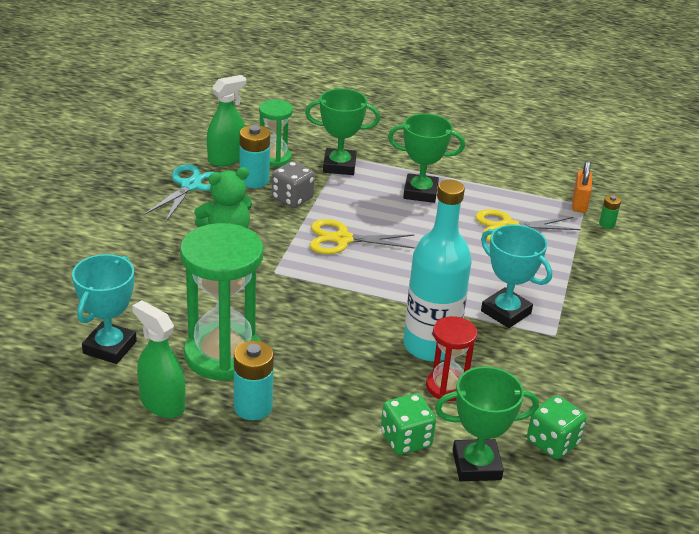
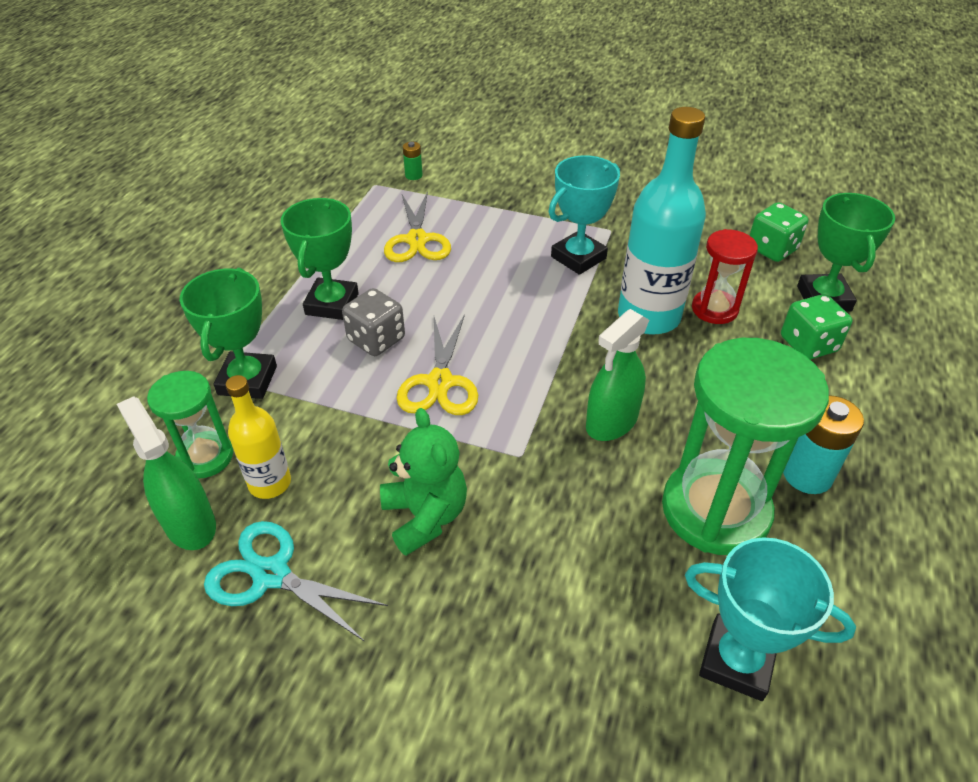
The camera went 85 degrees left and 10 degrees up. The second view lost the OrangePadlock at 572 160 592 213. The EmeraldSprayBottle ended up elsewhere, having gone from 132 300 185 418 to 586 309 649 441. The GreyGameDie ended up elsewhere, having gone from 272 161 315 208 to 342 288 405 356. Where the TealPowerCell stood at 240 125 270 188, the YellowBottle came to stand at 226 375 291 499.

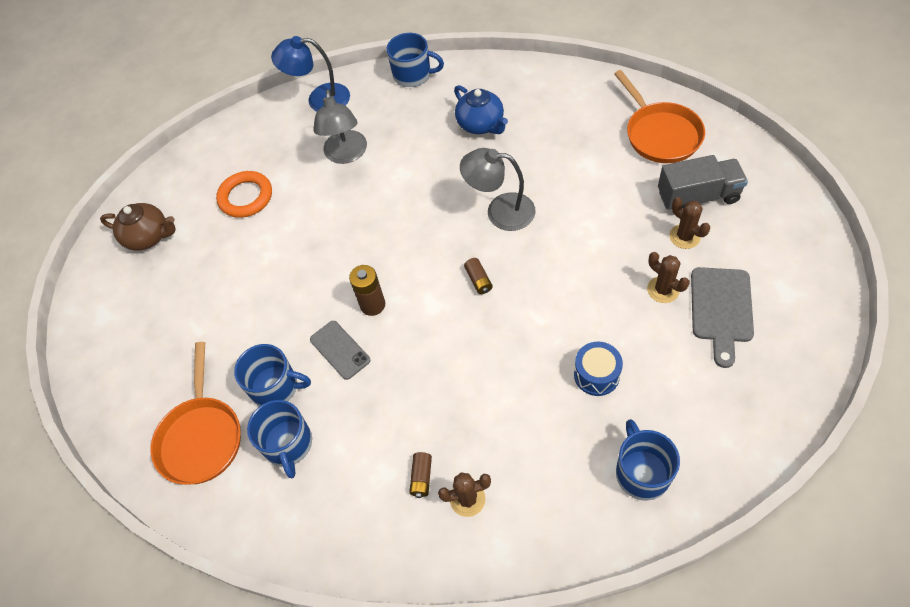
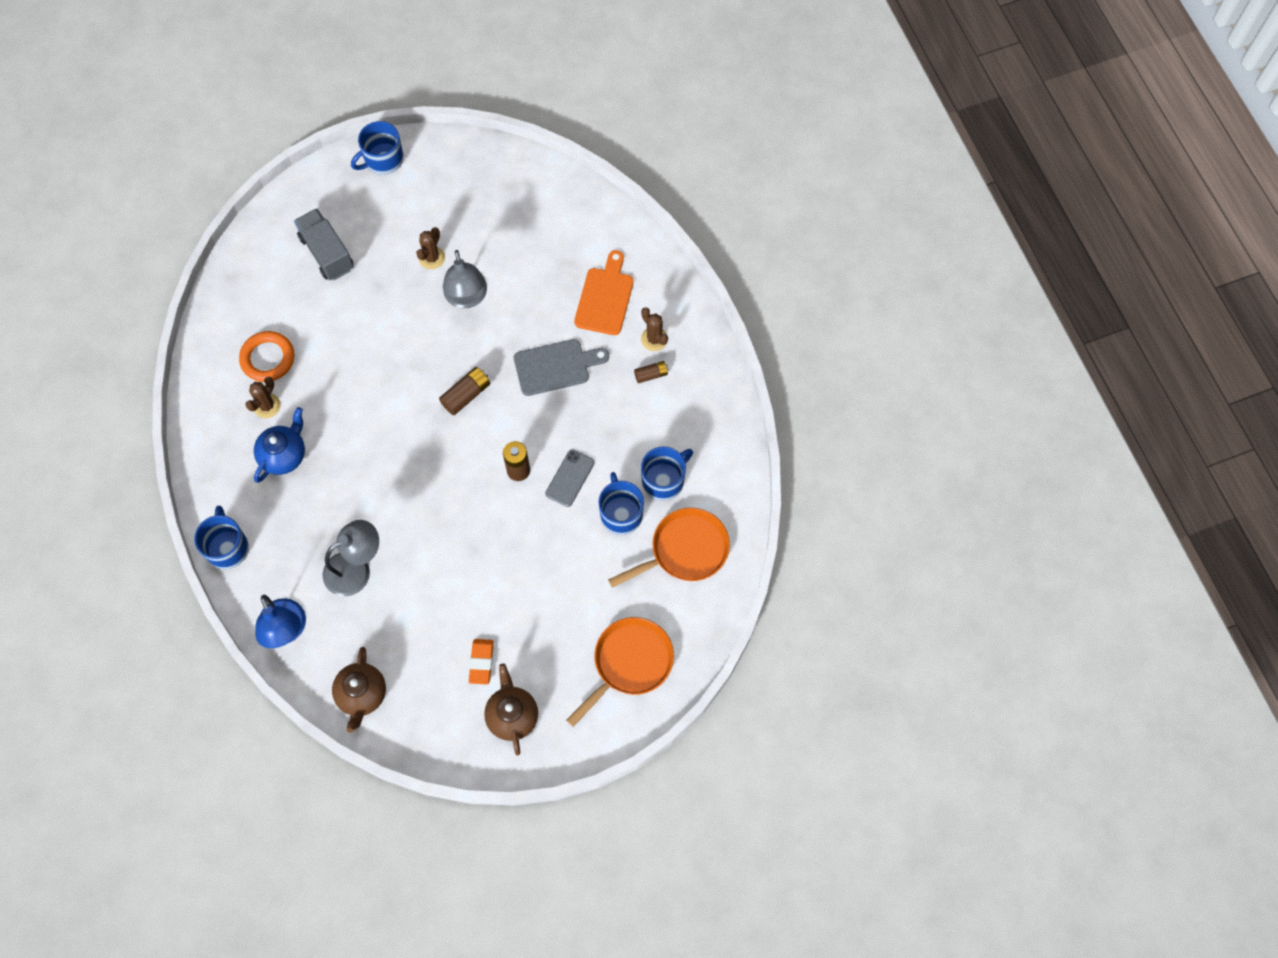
The camera went 120 degrees left and 10 degrees up. The second view lost the CobaltSnareDrum at 574 342 623 396. The second view gained the DarkBrownTeapot at 332 647 386 733. The second view gained the OrangeEraser at 469 639 494 685. The second view gained the OrangeChoppingBoard at 574 250 634 335. The OrangeRing ended up elsewhere, having gone from 216 171 272 218 to 239 331 294 382. The GreyLamp ended up elsewhere, having gone from 460 148 536 231 to 443 250 487 308. The OrangeFryingPan ended up elsewhere, having gone from 614 70 705 163 to 566 617 674 727. The CobaltMug ended up elsewhere, having gone from 616 419 680 501 to 351 121 403 175. The DarkBrownCactus ended up elsewhere, having gone from 669 197 710 249 to 245 377 281 418. The GreyChoppingBoard ended up elsewhere, having gone from 691 267 754 368 to 514 339 609 396. The size of the DarkBrownPowerCell at 464 258 493 294 changed by a factor of 1.57.

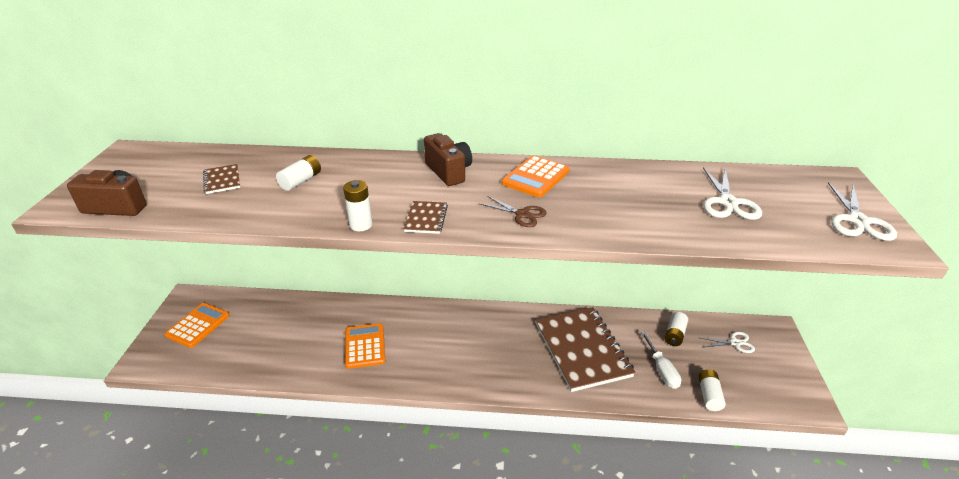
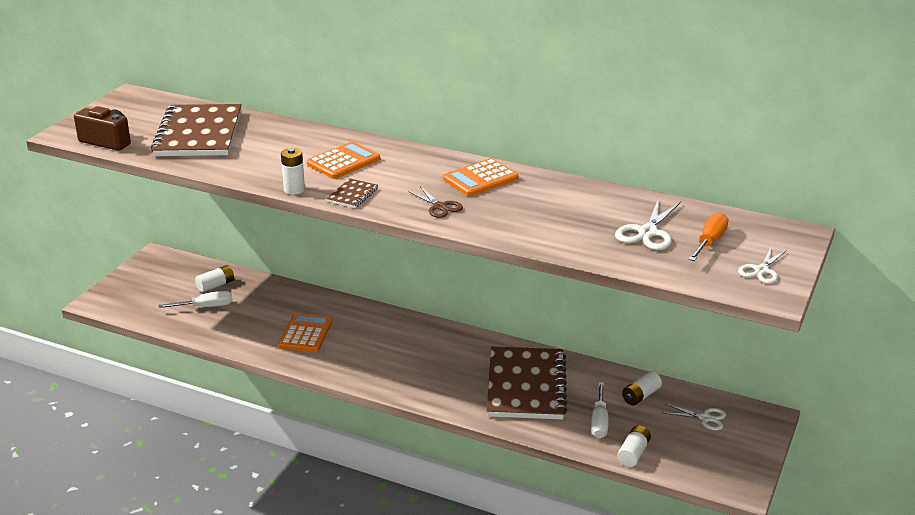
The camera went 20 degrees right and 5 degrees down. The second view lost the DarkBrownCompactCamera at 424 133 472 186. The second view gained the SnowWhiteFlatScrewdriver at 159 291 233 308. The second view gained the OrangeFlatScrewdriver at 688 213 728 261. The OrangePocketCalculator ended up elsewhere, having gone from 165 303 230 348 to 307 142 380 179. The SnowWhitePowerCell ended up elsewhere, having gone from 276 155 321 191 to 195 265 234 292. The size of the DarkBrownNotepad at 203 164 240 194 changed by a factor of 2.42. The size of the SnowWhiteShears at 828 182 897 241 changed by a factor of 0.66.

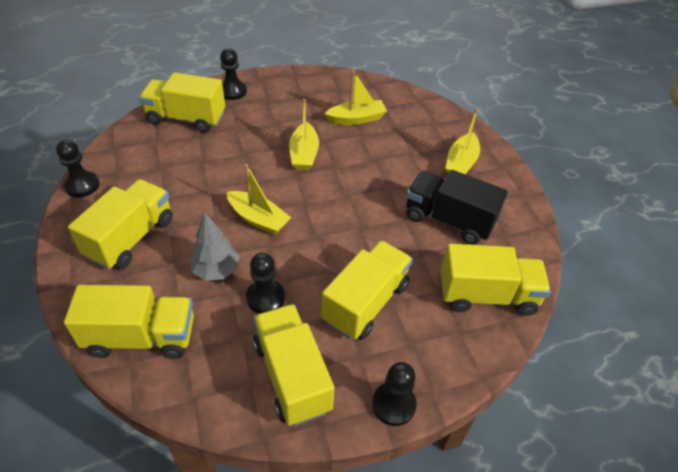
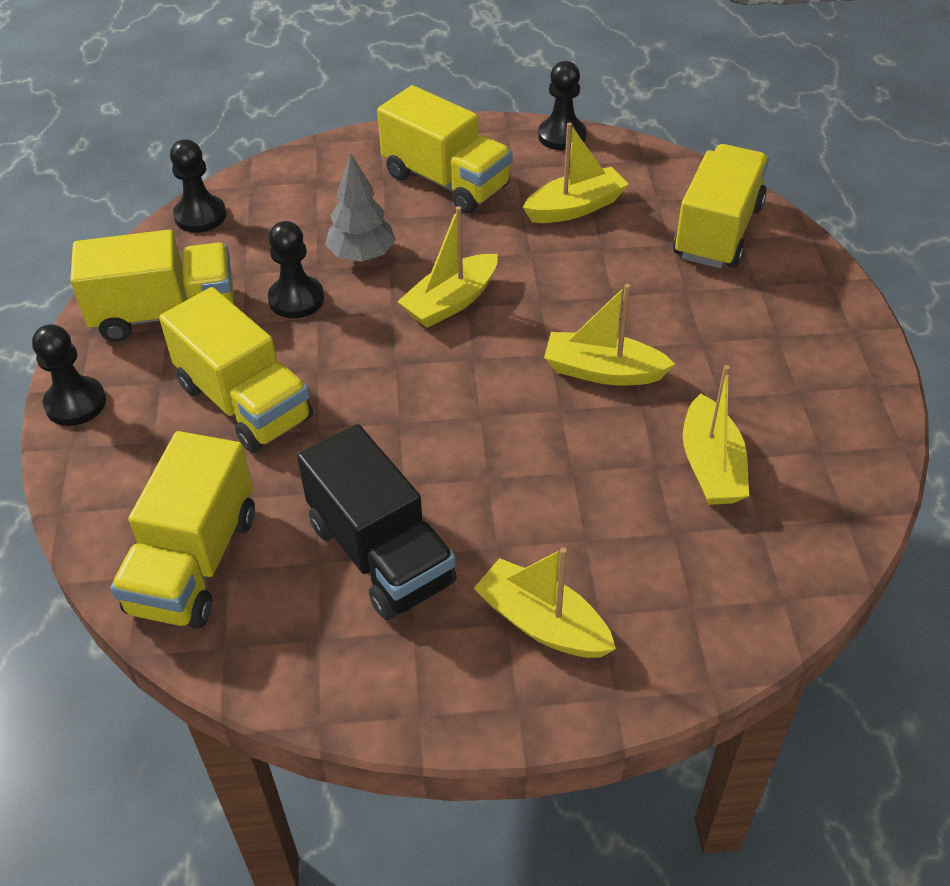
The camera went 105 degrees right and 0 degrees up. The second view lost the YellowTruck at 64 285 194 359. The second view gained the YellowToyBoat at 523 123 629 223. The EbonyPawn ended up elsewhere, having gone from 220 48 247 100 to 170 139 226 233. The EbonyTruck at 406 170 508 244 ended up facing another way, 105 degrees clockwise from before.

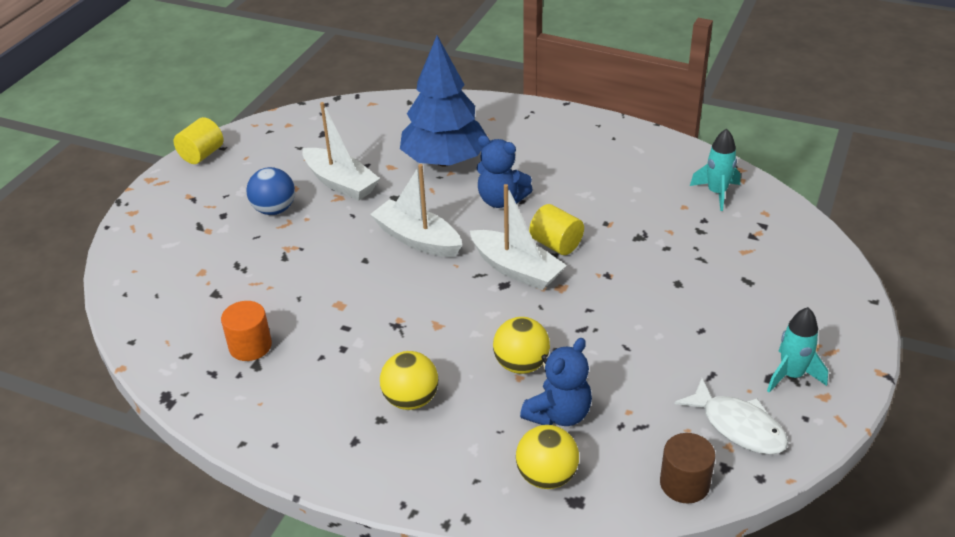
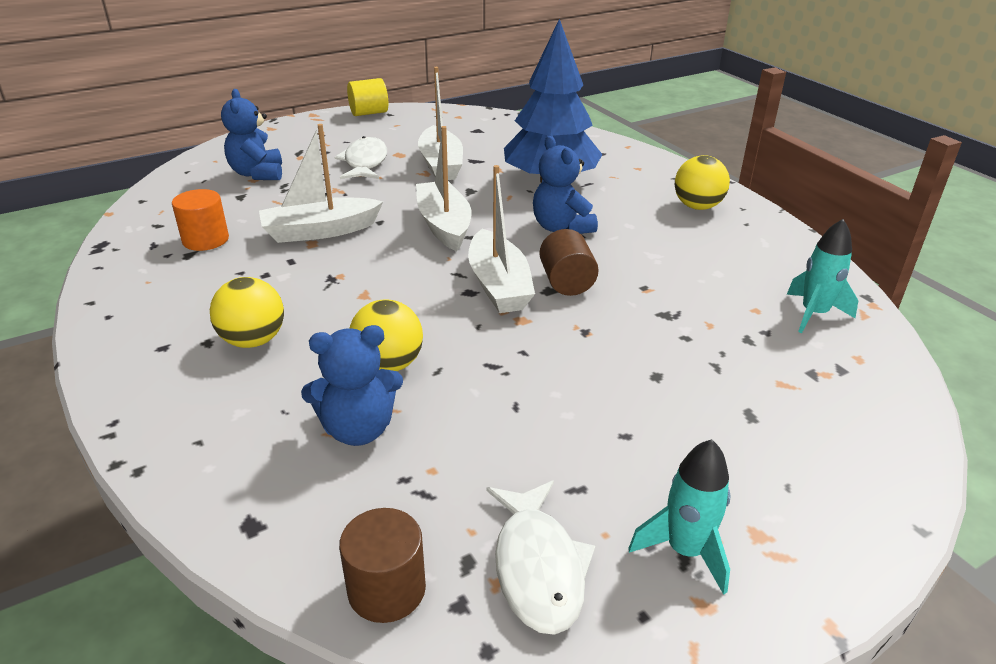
The camera went 35 degrees right and 5 degrees down. The second view gained the CobaltTeddy at 221 89 282 180. The second view gained the SnowWhiteToyBoat at 259 124 383 243. The YellowPlayBall ended up elsewhere, having gone from 516 425 579 489 to 675 155 730 210. Where the CobaltPlayBall stood at 247 167 295 215, the SnowWhiteFish came to stand at 335 136 387 179. What was the YellowCylinder at 529 204 584 255 turned into the DarkBrownCylinder at 539 229 599 296.

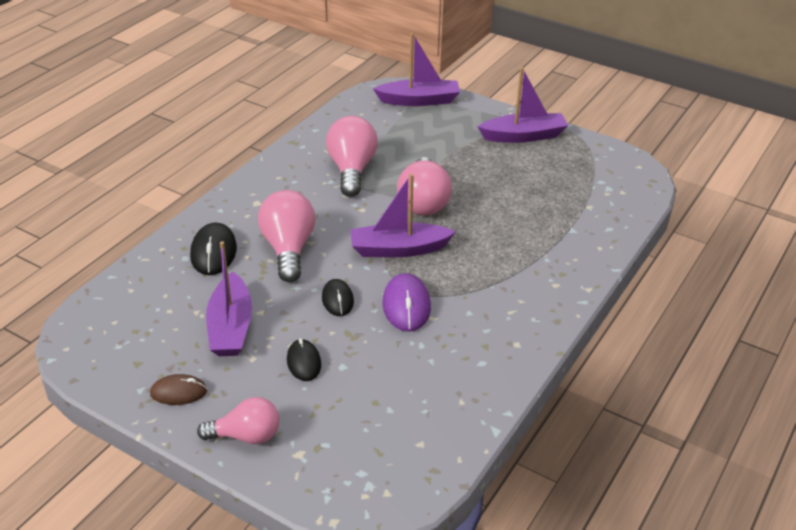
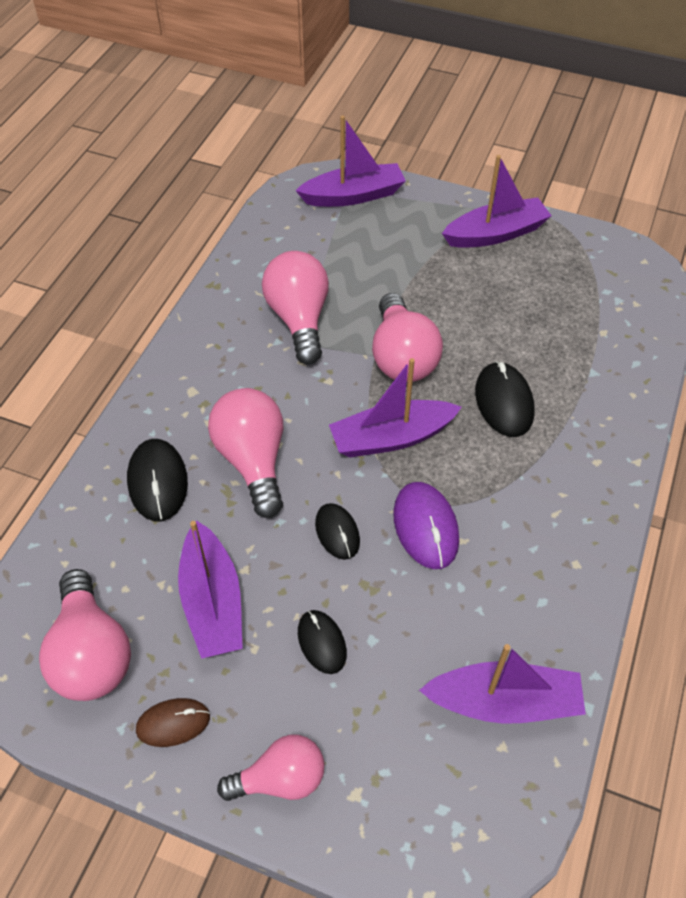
The camera went 10 degrees left and 15 degrees up. The second view gained the RosePinkLightBulb at 39 569 131 701. The second view gained the PurpleToyBoat at 419 644 586 724. The second view gained the EbonyMouse at 475 361 535 437.

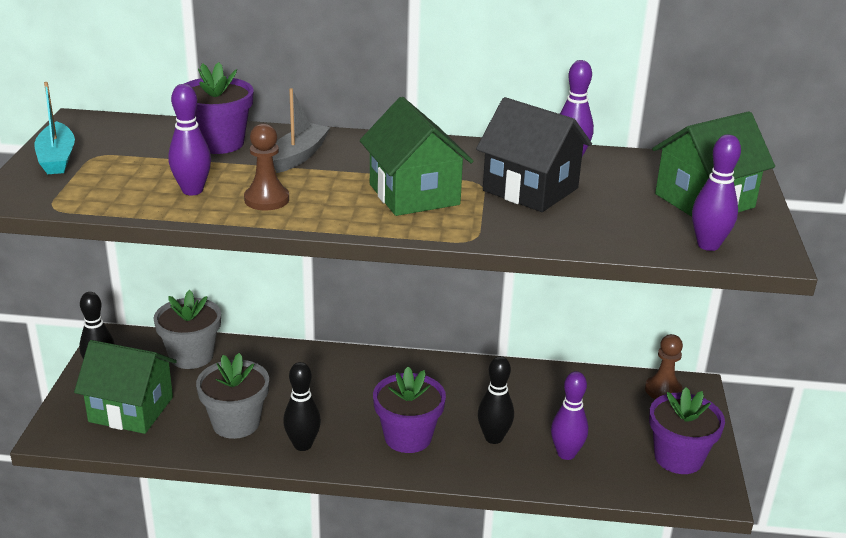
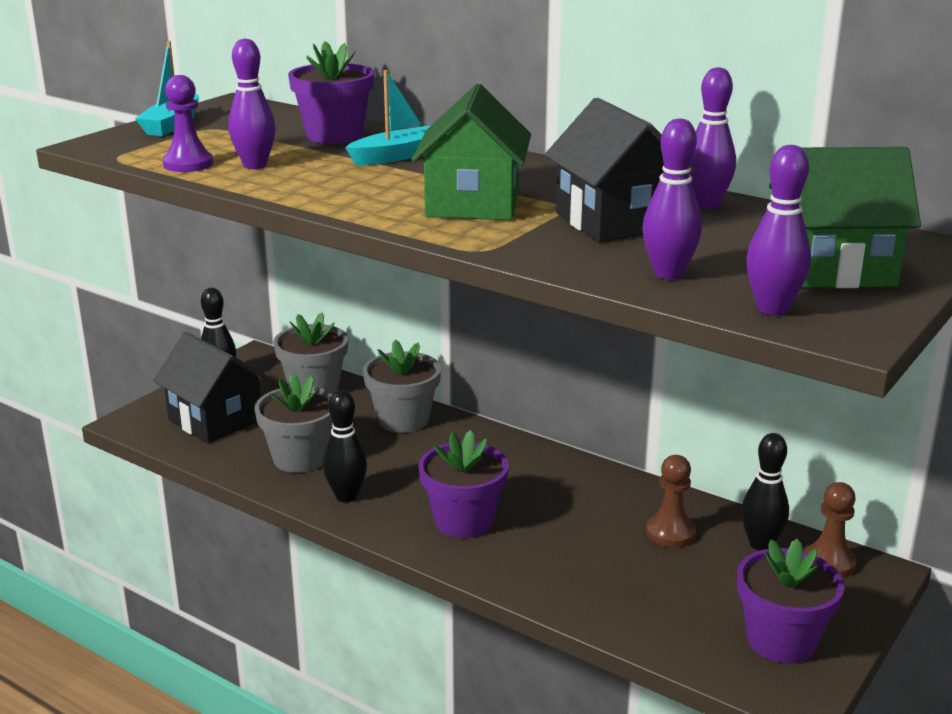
The camera went 30 degrees right and 5 degrees down. The second view gained the PurplePawn at 163 75 213 172. The second view gained the GreyFlowerPot at 363 339 441 433. The DarkBrownPawn ended up elsewhere, having gone from 244 123 289 210 to 646 455 696 548. The EbonyBowlingPin ended up elsewhere, having gone from 478 356 514 444 to 741 433 789 551. The PurpleBowlingPin ended up elsewhere, having gone from 551 371 588 460 to 642 118 702 280. What was the EmeraldHouse at 74 340 177 434 turned into the EbonyHouse at 153 332 269 444. What was the GreyToyBoat at 272 88 330 173 turned into the TealToyBoat at 345 70 431 165.

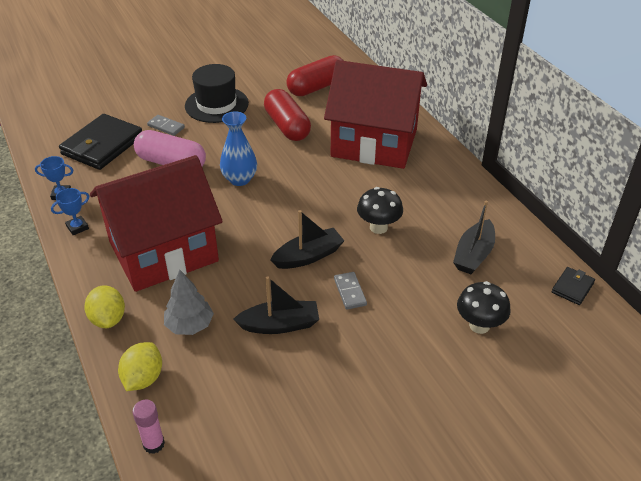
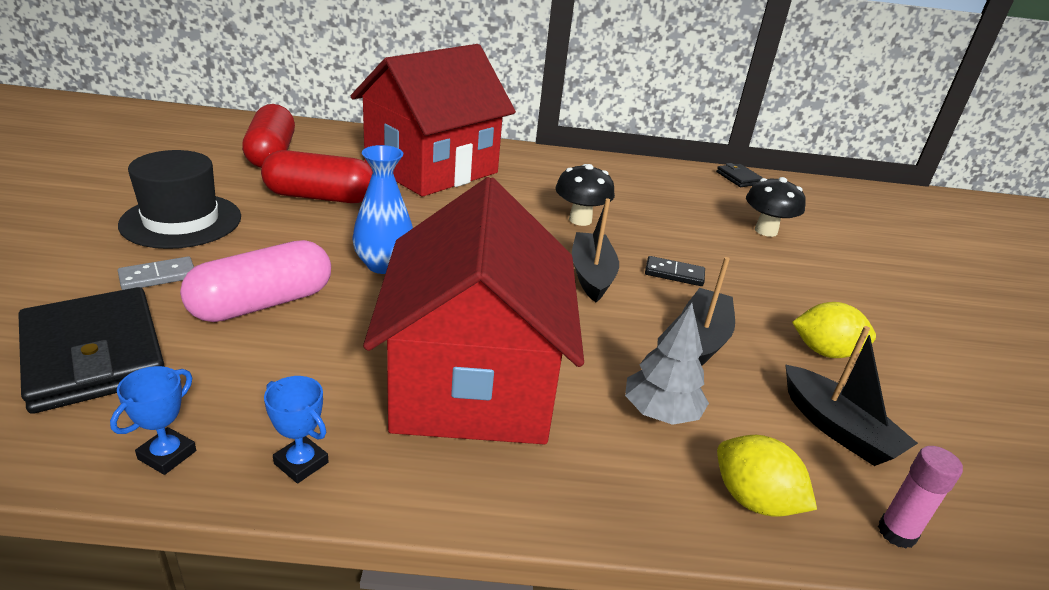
The camera went 65 degrees left and 10 degrees down. The YellowCitrusFruit ended up elsewhere, having gone from 84 285 125 328 to 792 302 876 358. The EbonyToyBoat ended up elsewhere, having gone from 453 201 495 274 to 785 326 918 466. What was the GreyDominoTile at 334 272 367 310 turned into the EbonyDominoTile at 645 256 705 286. The CobaltAwardCup at 51 188 89 235 ended up facing another way, 45 degrees counterclockwise from before.

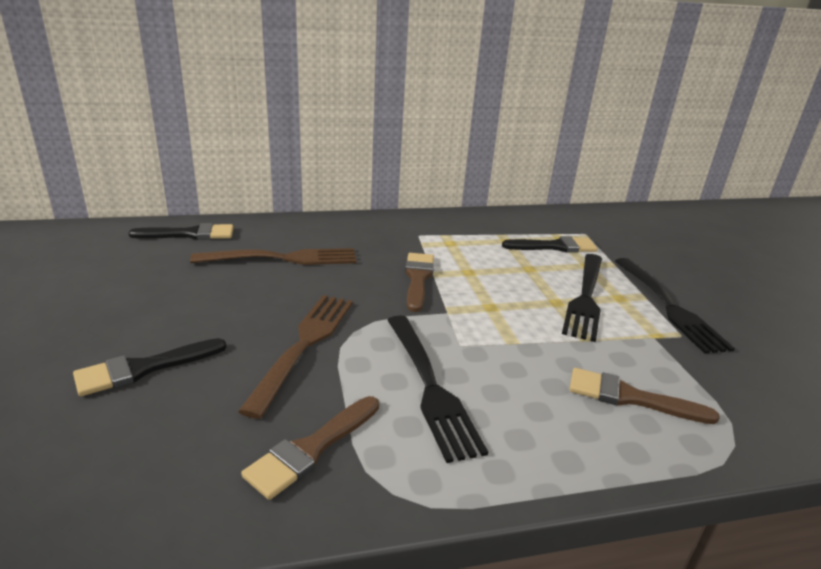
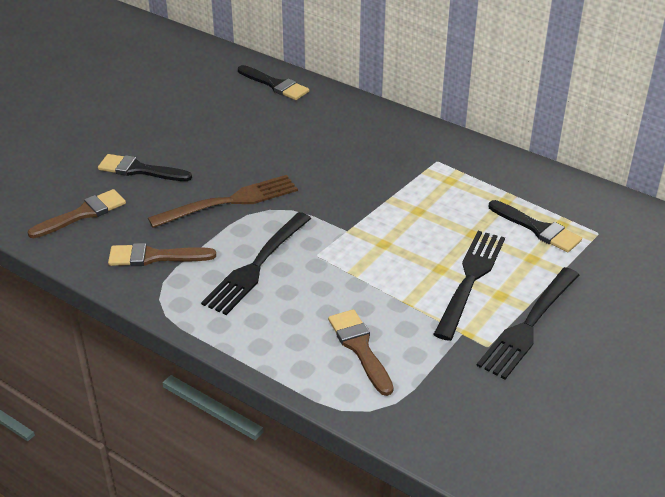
The camera went 50 degrees right and 10 degrees up. The second view lost the DarkBrownFork at 190 248 357 265. The DarkBrownPaintBrush ended up elsewhere, having gone from 405 253 434 312 to 27 189 126 238. The EbonyFork at 562 254 602 342 ended up facing another way, 135 degrees clockwise from before.

